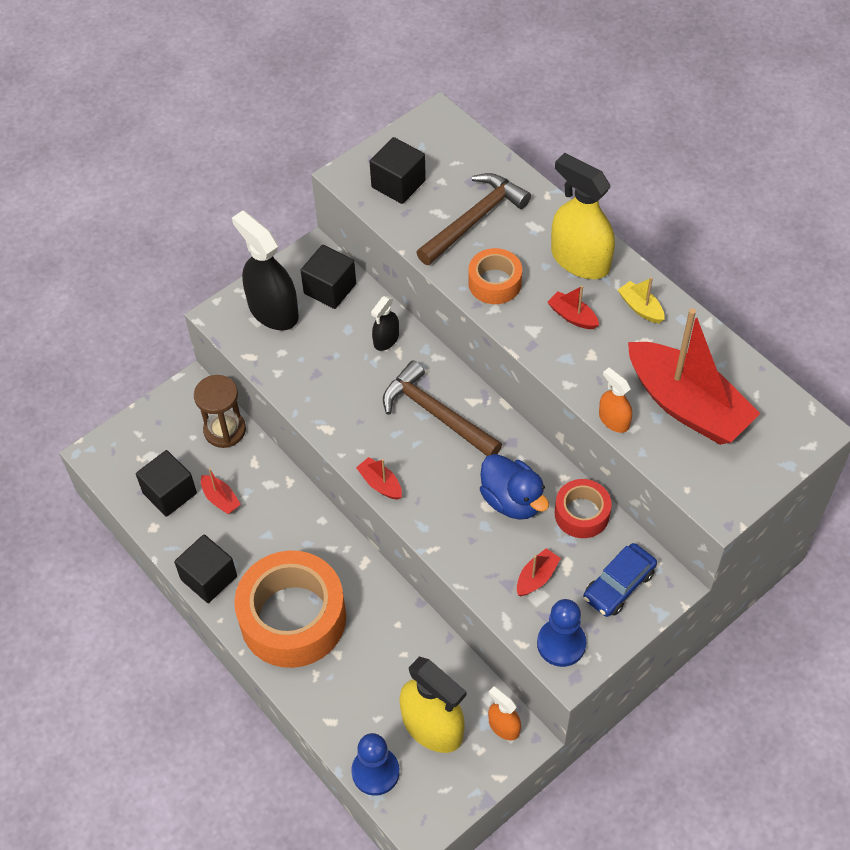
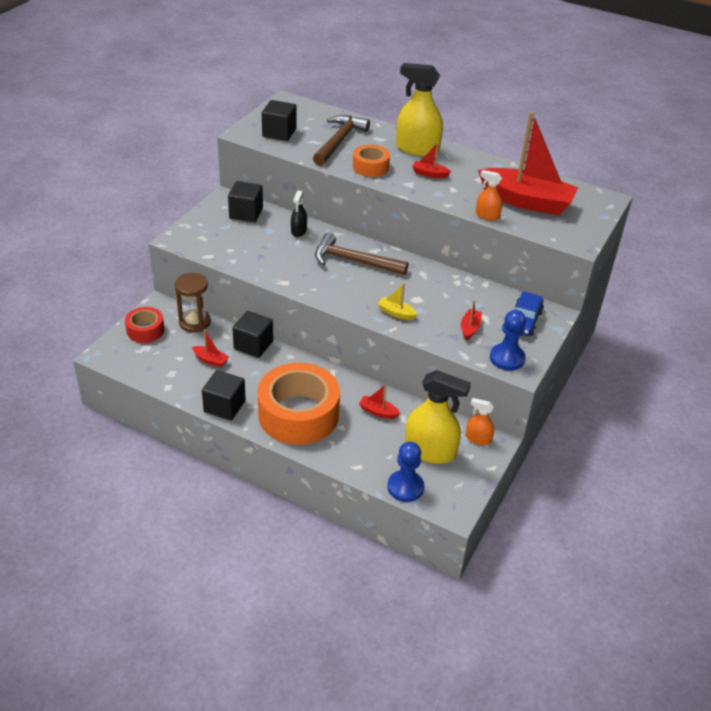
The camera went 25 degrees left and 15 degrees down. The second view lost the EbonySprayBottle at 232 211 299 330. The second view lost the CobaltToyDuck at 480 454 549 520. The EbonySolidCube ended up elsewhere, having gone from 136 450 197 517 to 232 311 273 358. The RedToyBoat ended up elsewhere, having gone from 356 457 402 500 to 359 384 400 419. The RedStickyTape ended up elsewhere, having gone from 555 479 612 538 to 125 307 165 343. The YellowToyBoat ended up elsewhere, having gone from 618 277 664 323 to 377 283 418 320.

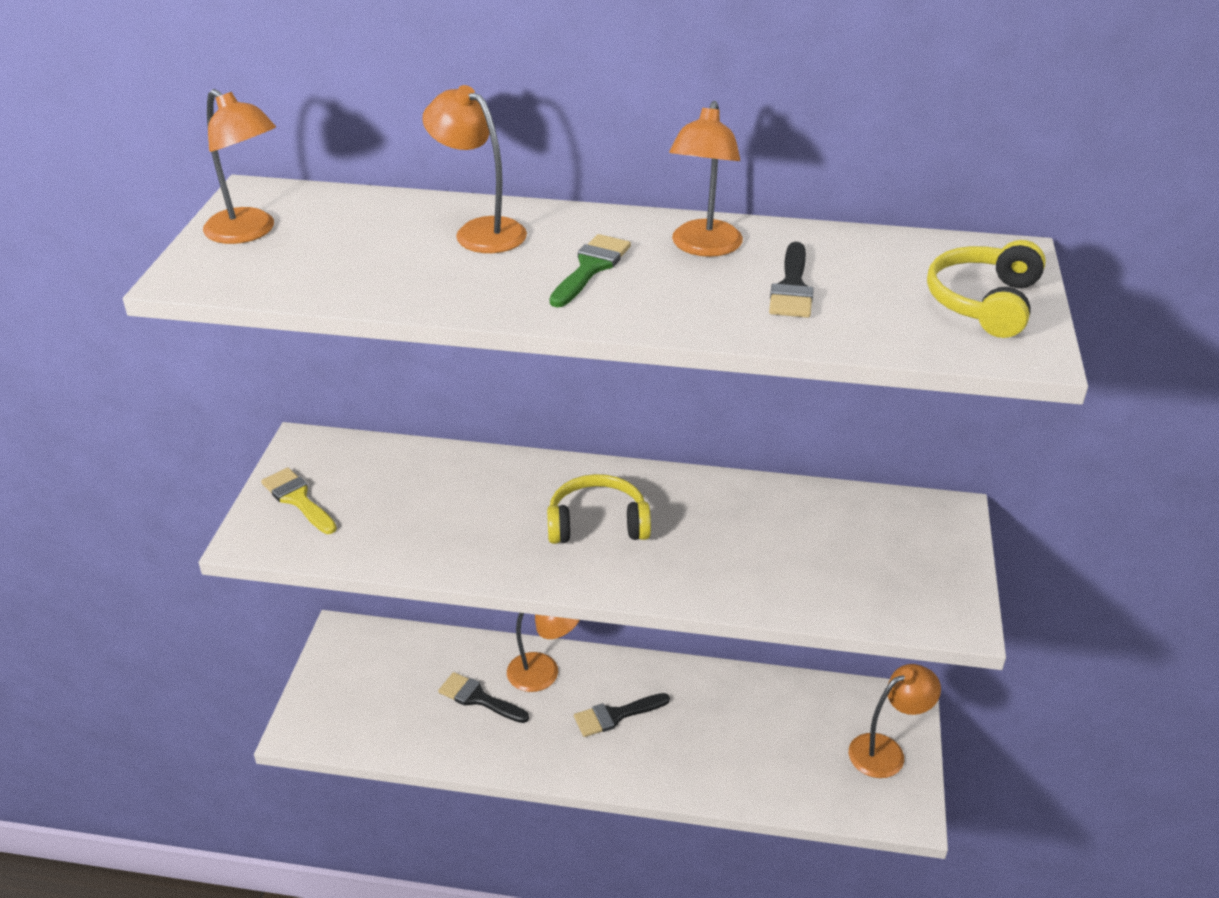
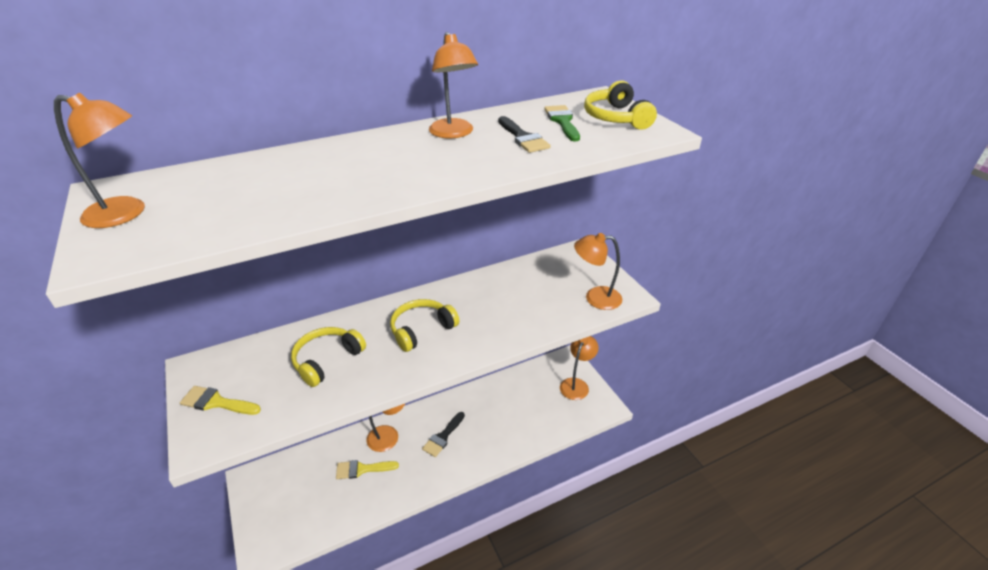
The camera went 35 degrees left and 0 degrees up. The second view gained the YellowOverEarHeadphones at 291 327 366 387. The OrangeLamp ended up elsewhere, having gone from 422 85 527 253 to 574 233 622 310. The EmeraldPaintBrush ended up elsewhere, having gone from 550 234 631 307 to 544 105 580 142. What was the EbonyPaintBrush at 438 672 529 723 turned into the YellowPaintBrush at 336 460 399 479.

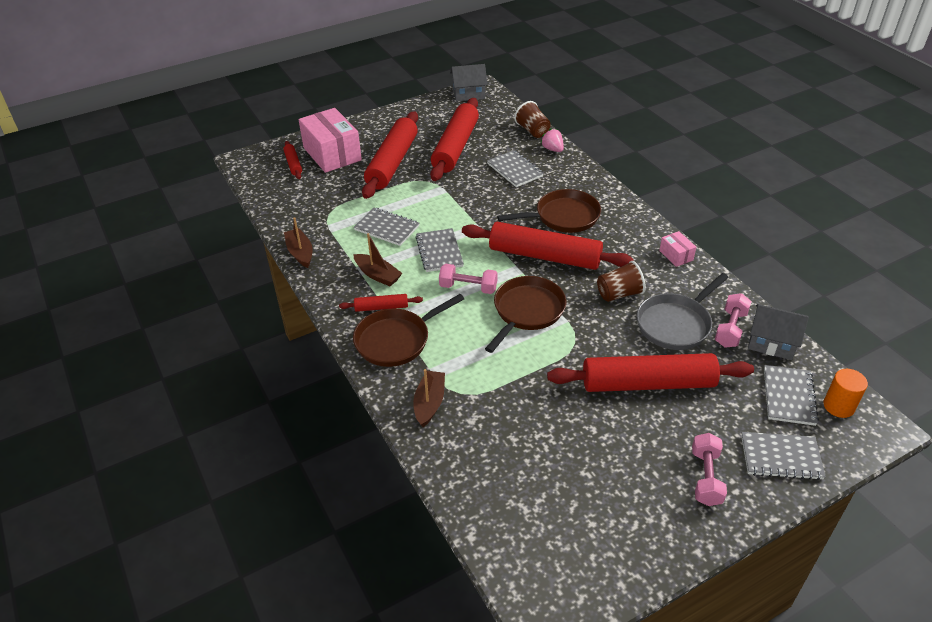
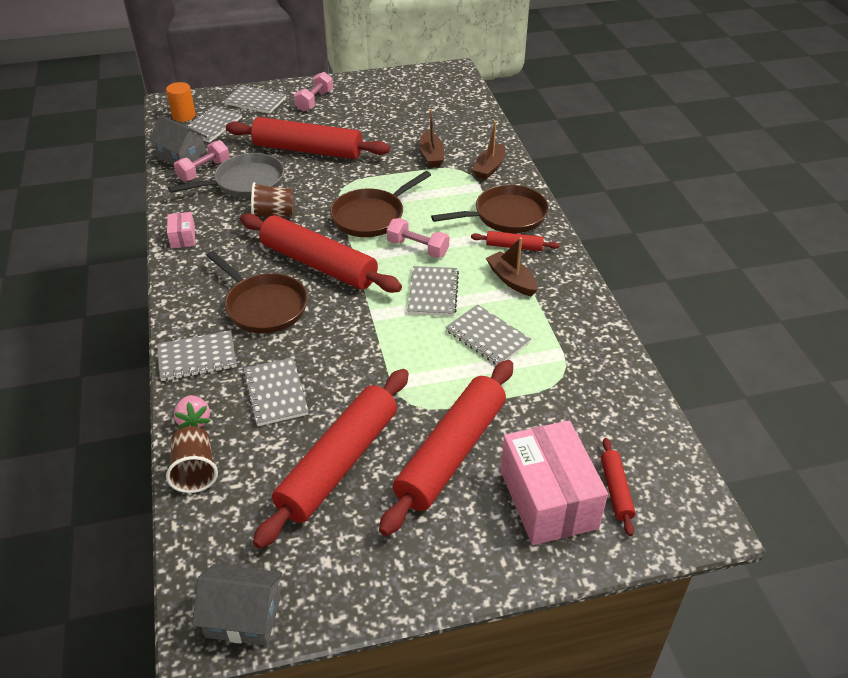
The camera went 165 degrees left and 0 degrees up. The second view gained the GreyNotepad at 157 330 237 381. The DarkBrownToyBoat ended up elsewhere, having gone from 284 218 313 268 to 419 109 444 167. The DarkBrownFryingPan at 497 189 601 233 ended up facing another way, 135 degrees counterclockwise from before.

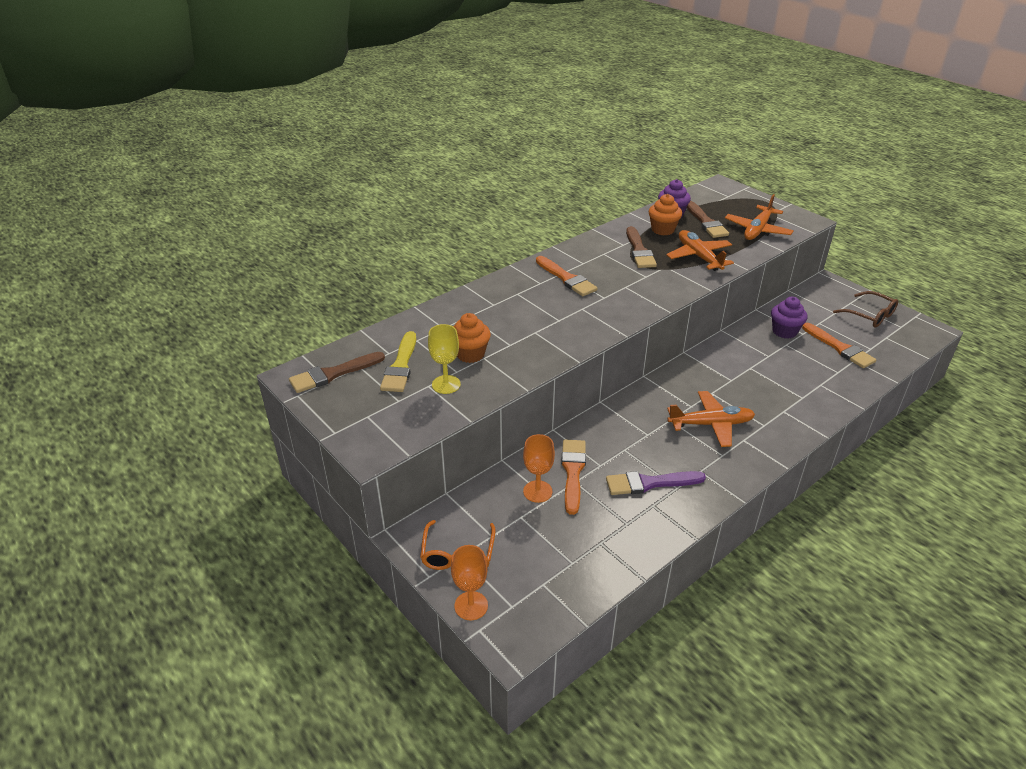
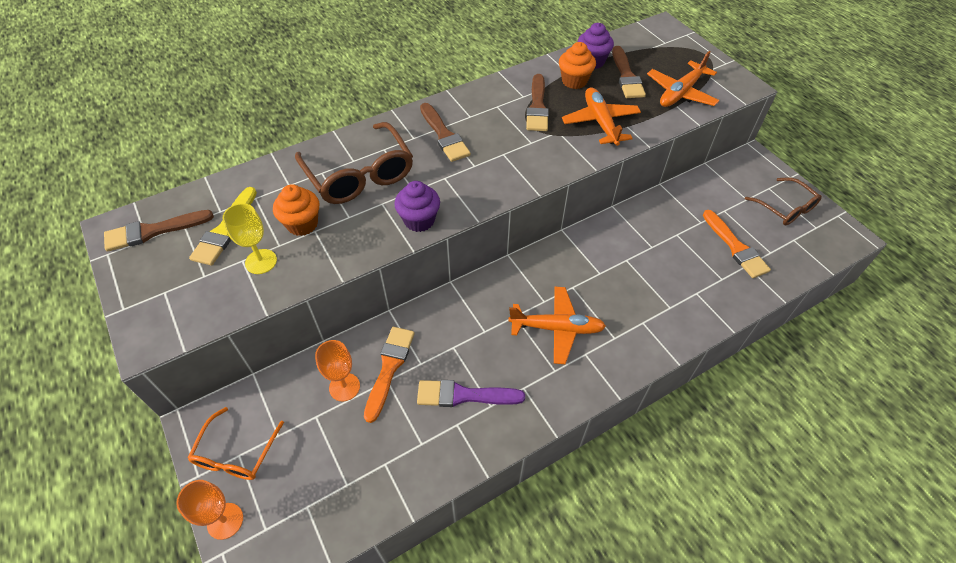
The camera went 10 degrees right and 15 degrees up. The second view gained the DarkBrownEyeglasses at 295 122 413 204. The PurpleCupcake ended up elsewhere, having gone from 771 297 807 339 to 394 181 440 232. What was the OrangePaintBrush at 536 256 598 296 turned into the DarkBrownPaintBrush at 420 103 471 162.

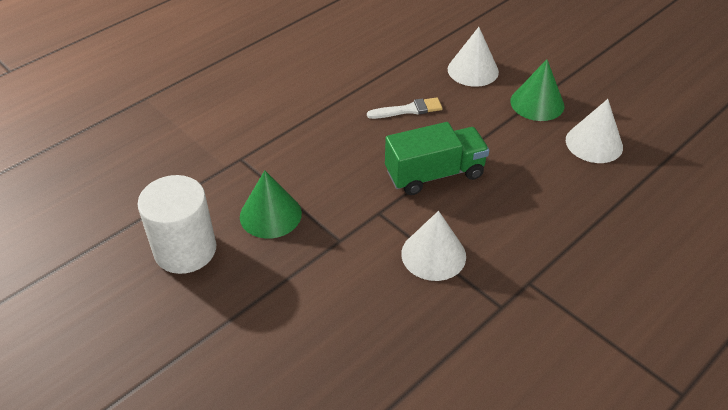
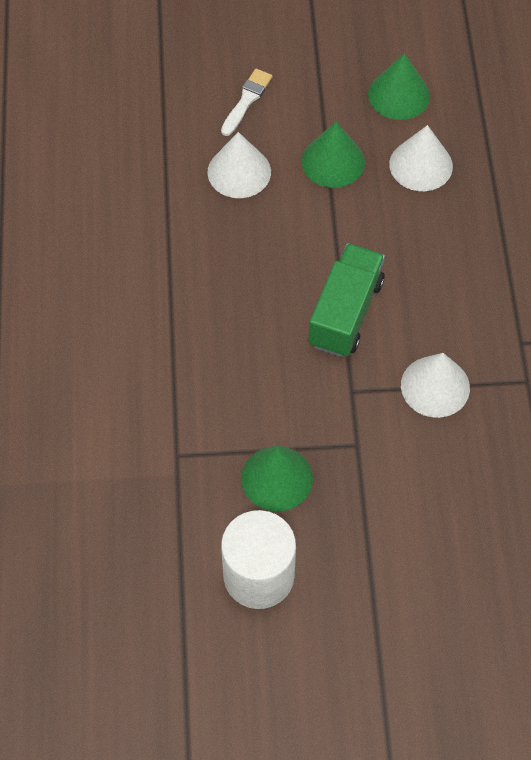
The camera went 50 degrees left and 15 degrees up. The second view gained the EmeraldConeShape at 368 53 430 120. The SnowWhitePaintBrush ended up elsewhere, having gone from 367 97 442 119 to 221 69 273 136.

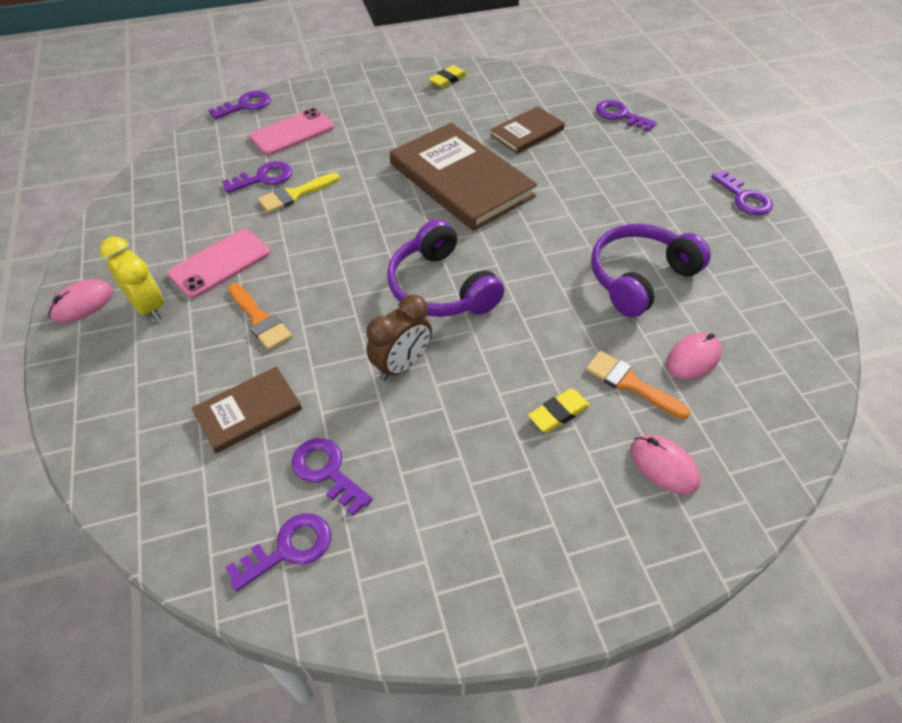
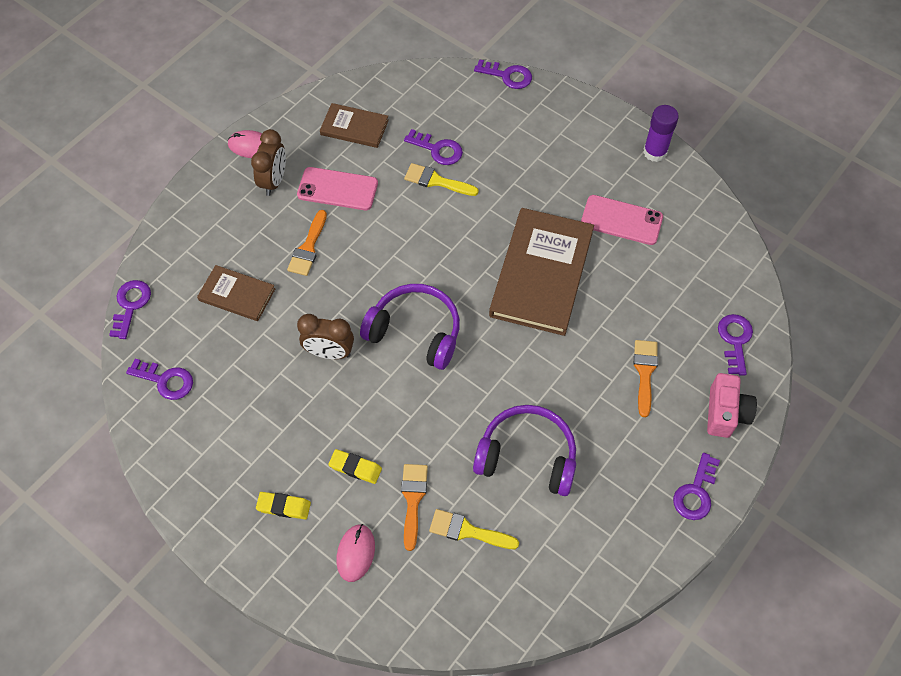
The camera went 55 degrees right and 10 degrees up. The second view gained the OrangePaintBrush at 634 340 658 417. The second view gained the PurpleGlue at 643 105 679 162. The second view gained the RosePinkCompactCamera at 707 373 757 438. The RosePinkSmartphone ended up elsewhere, having gone from 249 108 334 155 to 581 195 663 245. The PurpleDoorKey ended up elsewhere, having gone from 292 438 373 516 to 109 280 151 339. The YellowEraser ended up elsewhere, having gone from 429 65 467 88 to 256 492 311 519. The DarkBrownHardback ended up elsewhere, having gone from 491 106 565 154 to 320 103 389 148. Where the RosePinkMouse stood at 666 333 722 380, the YellowPaintBrush came to stand at 429 509 519 549. What was the YellowAlarmClock at 100 237 164 321 turned into the DarkBrownAlarmClock at 251 129 286 196. The PurpleOverEarHeadphones at 387 219 504 317 ended up facing another way, 90 degrees clockwise from before.

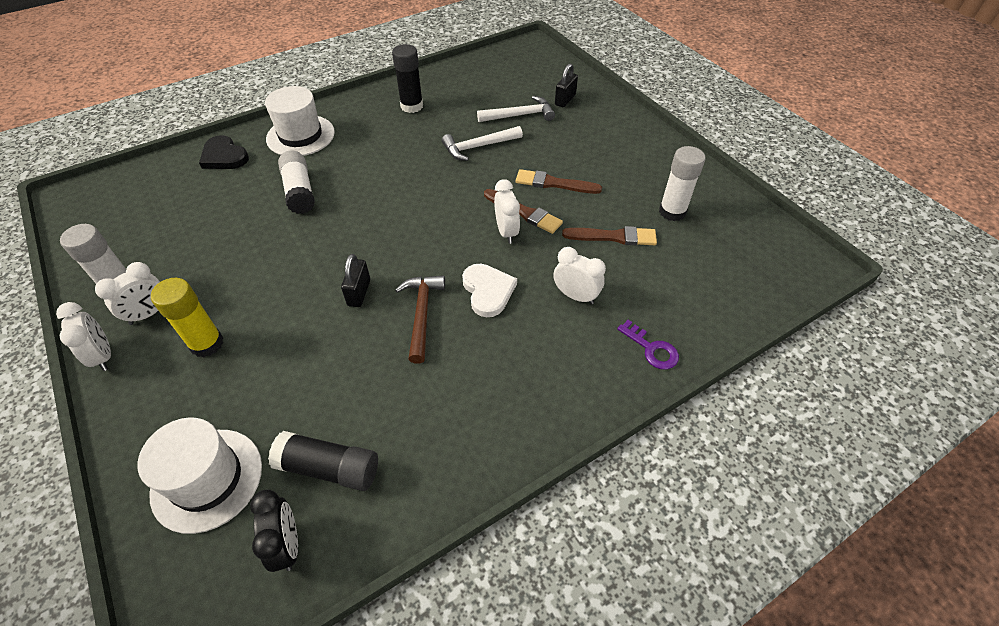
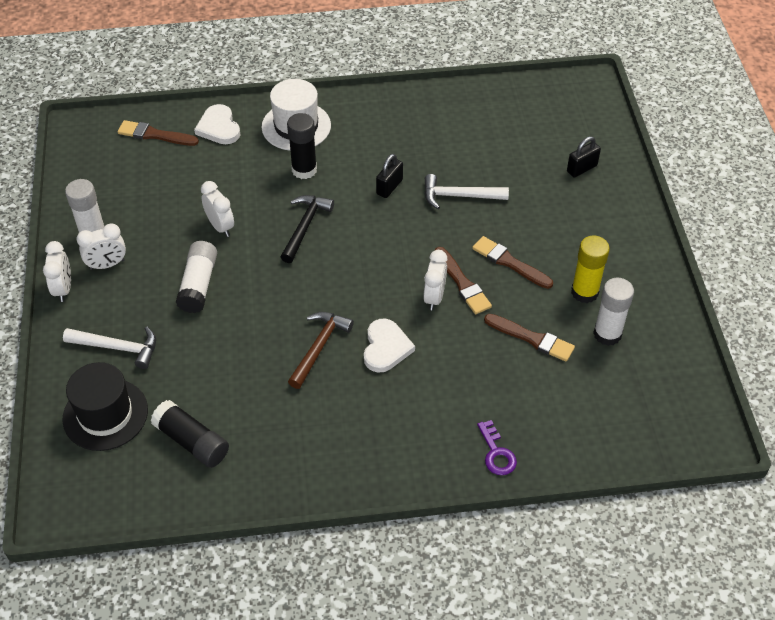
The camera went 25 degrees right and 0 degrees up. The second view lost the EbonyAlarmClock at 250 489 298 572. The second view gained the DarkBrownPaintBrush at 118 120 199 146. The second view gained the EbonyHammer at 281 195 334 263. The YellowGlue ended up elsewhere, having gone from 151 278 223 357 to 571 235 610 303. The SnowWhiteGlue ended up elsewhere, having gone from 278 151 315 214 to 176 241 217 313. The EbonyPadlock ended up elsewhere, having gone from 341 254 370 307 to 376 154 403 198. The EbonyGlue ended up elsewhere, having gone from 392 44 423 113 to 287 113 317 179. The SnowWhiteHammer ended up elsewhere, having gone from 477 96 555 122 to 63 327 156 369. The SnowWhiteAlarmClock ended up elsewhere, having gone from 554 247 606 304 to 201 181 234 237. What was the SnowWhiteTallHat at 137 418 262 534 turned into the EbonyTallHat at 62 362 148 451. What was the EbonyLoveHeart at 199 135 249 169 turned into the SnowWhiteLoveHeart at 194 104 240 144.

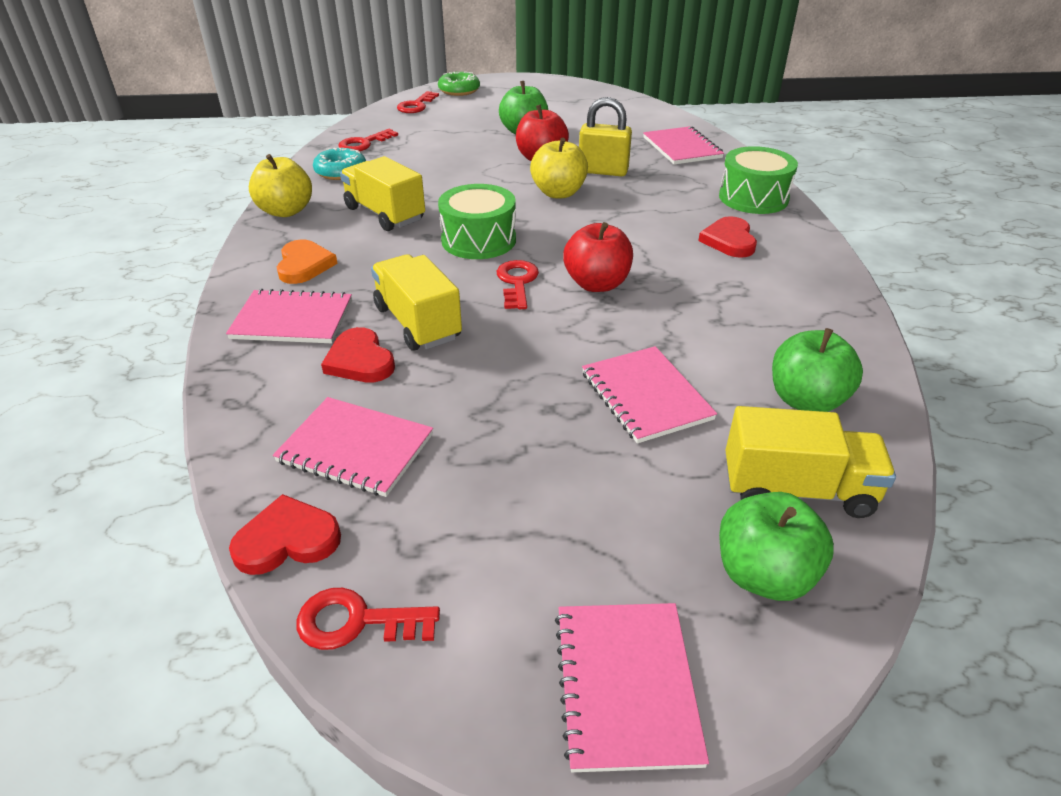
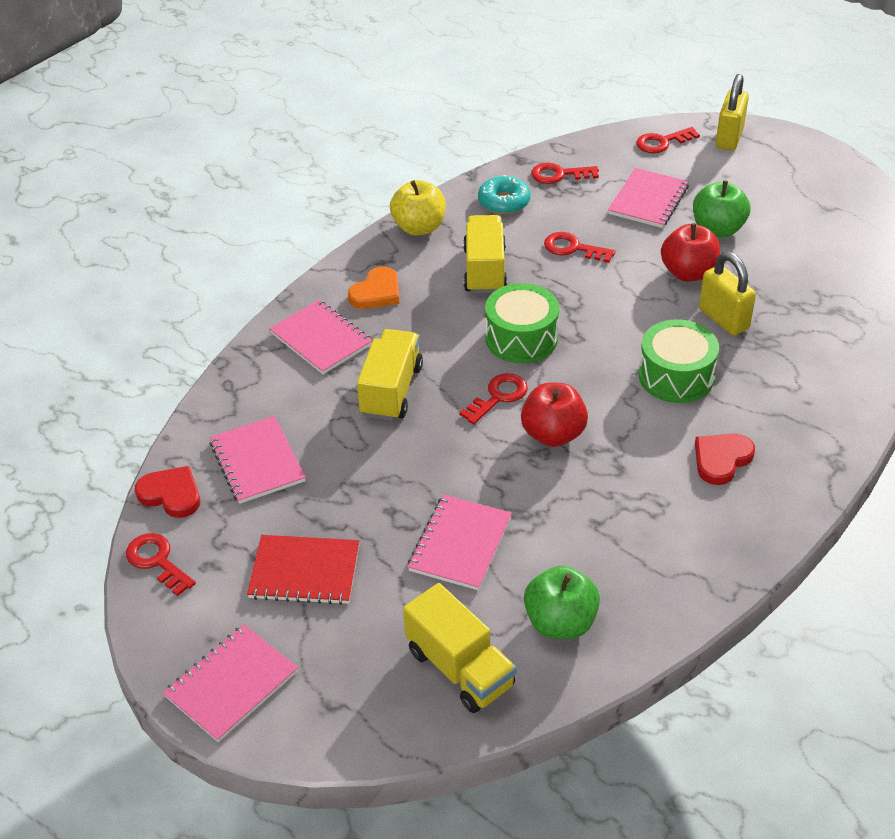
The camera went 45 degrees right and 5 degrees up. The second view lost the RedLoveHeart at 321 327 395 383. The second view lost the YellowAppleFruit at 530 138 588 198. The second view lost the EmeraldAppleFruit at 719 492 834 601. The second view gained the RedNotepad at 247 535 359 605. The second view gained the RedDoorKey at 544 232 615 263. The RosePinkNotepad ended up elsewhere, having gone from 643 126 724 164 to 608 168 689 228. The EmeraldSnareDrum ended up elsewhere, having gone from 719 146 798 214 to 639 319 719 403. Where the EmeraldGlazedDonut stood at 438 72 480 96, the YellowPadlock came to stand at 716 74 749 150.

